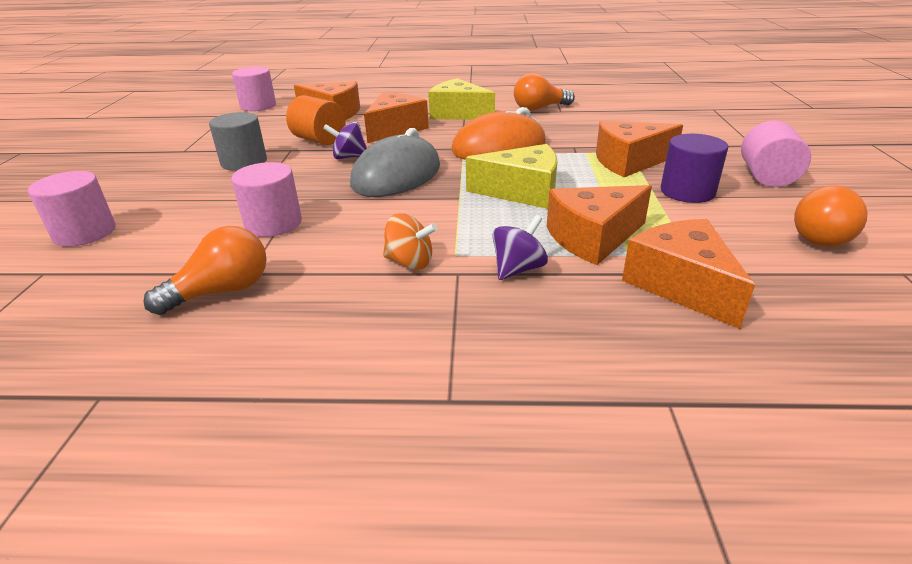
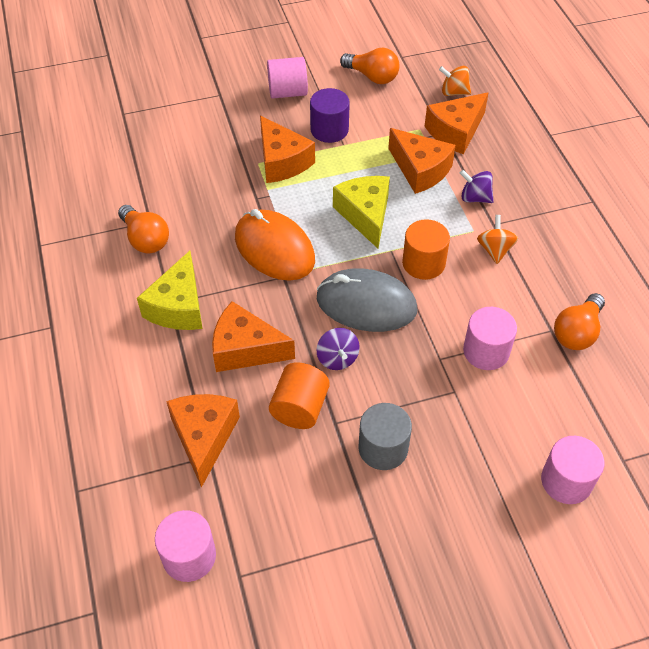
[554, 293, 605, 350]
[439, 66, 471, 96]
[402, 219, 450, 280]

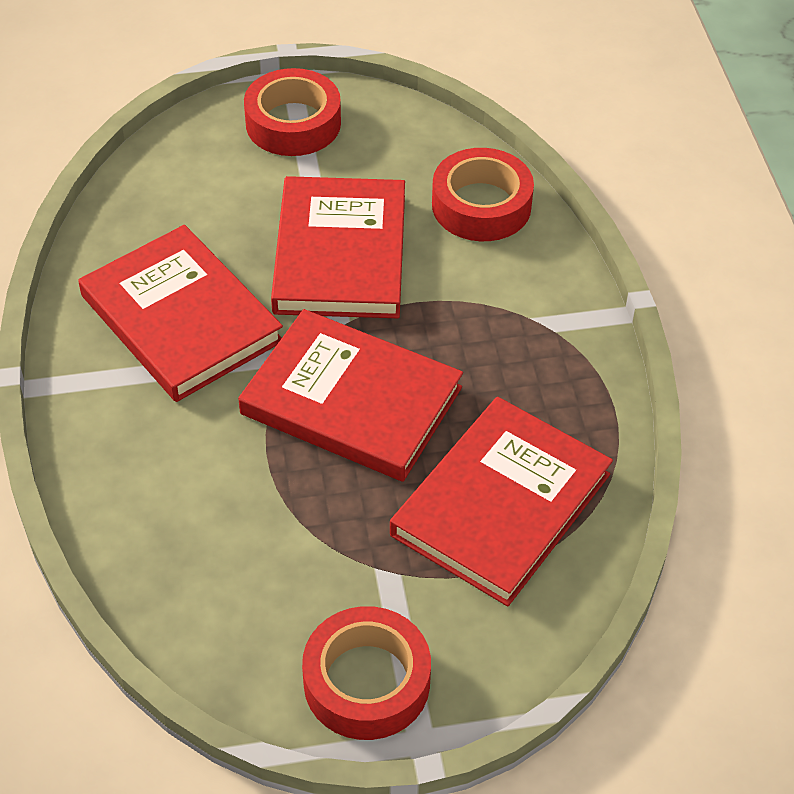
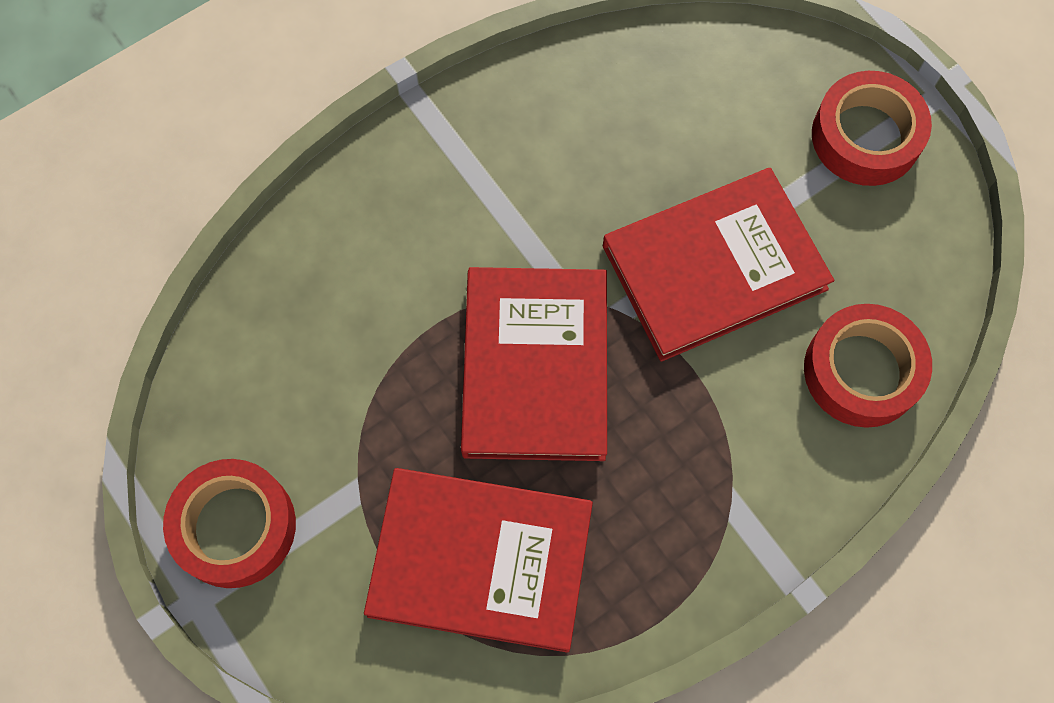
[78, 225, 283, 402] (first image)

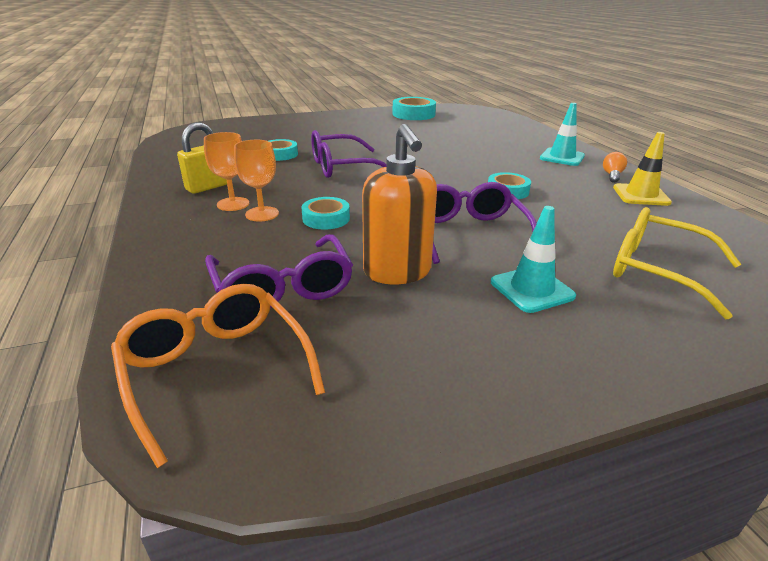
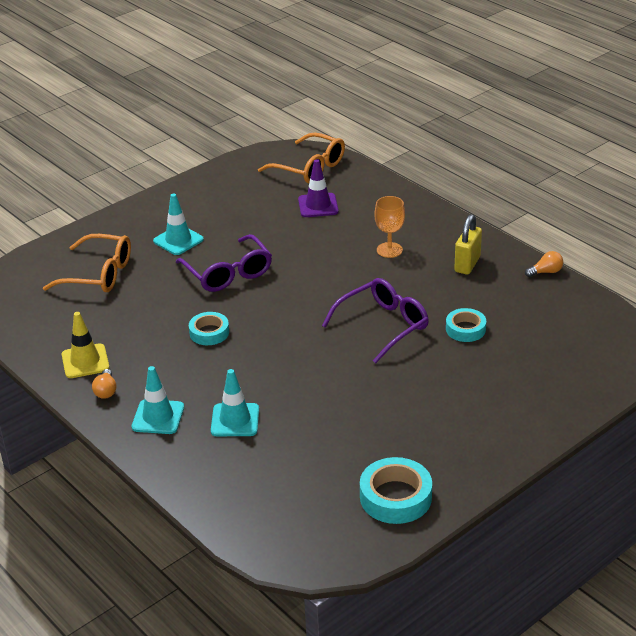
[362, 124, 437, 284] (first image)
[204, 132, 249, 211] (first image)
[302, 197, 350, 230] (first image)
[43, 234, 131, 292]
[298, 159, 339, 217]
[525, 251, 563, 277]
[211, 369, 259, 436]

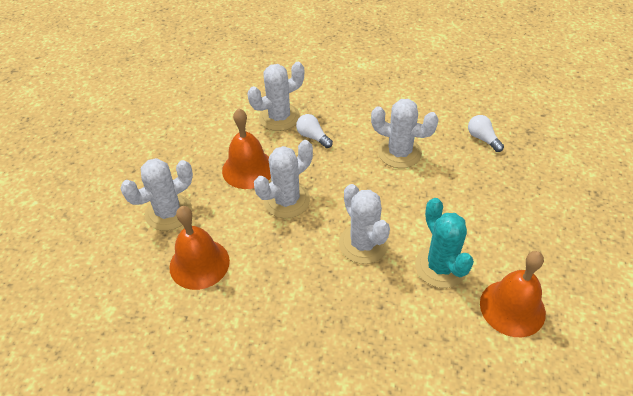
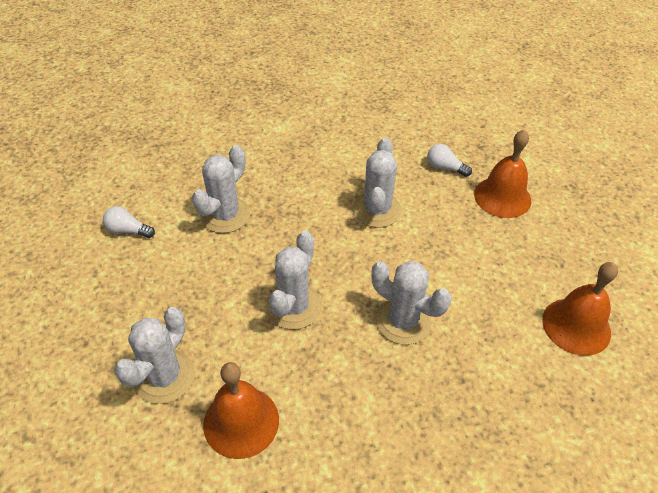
[353, 138, 402, 228]
[474, 129, 531, 218]
[103, 206, 155, 238]
[415, 198, 474, 288] (first image)

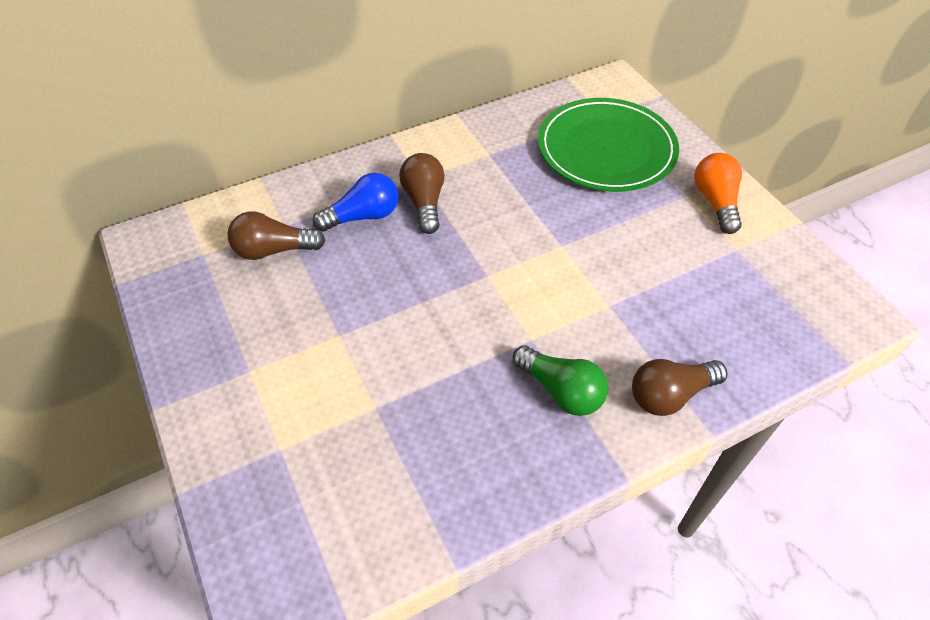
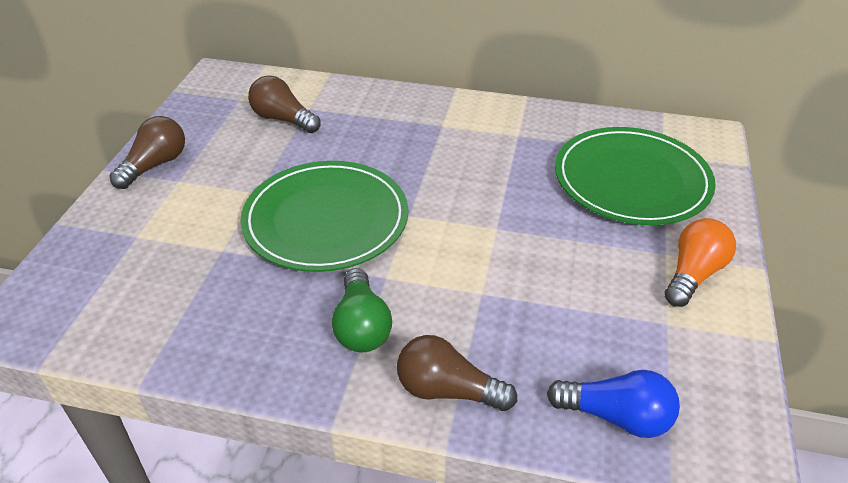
[109, 116, 185, 189]
[547, 370, 680, 438]
[240, 161, 408, 272]

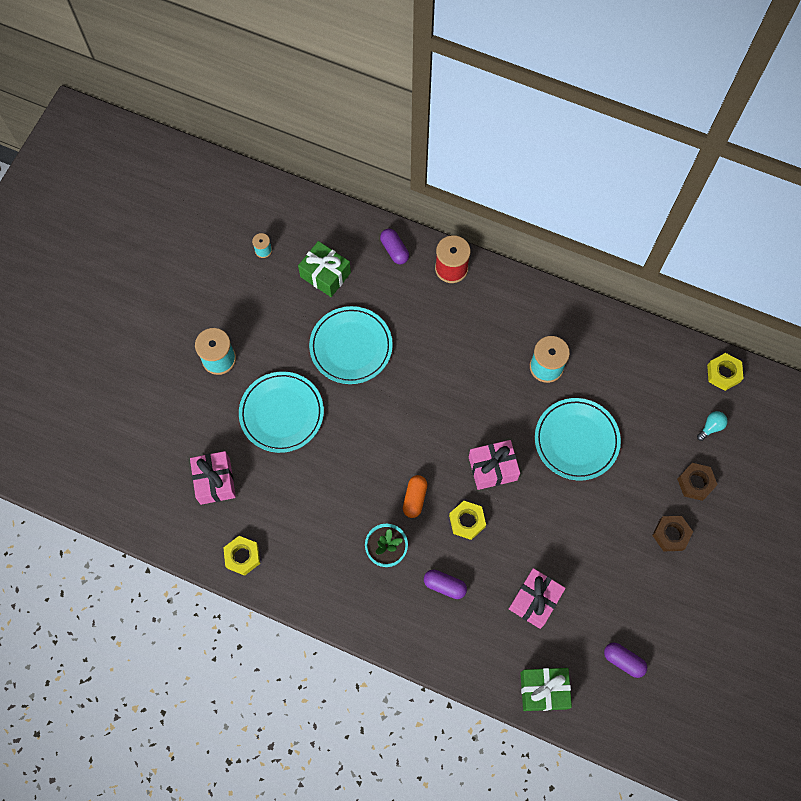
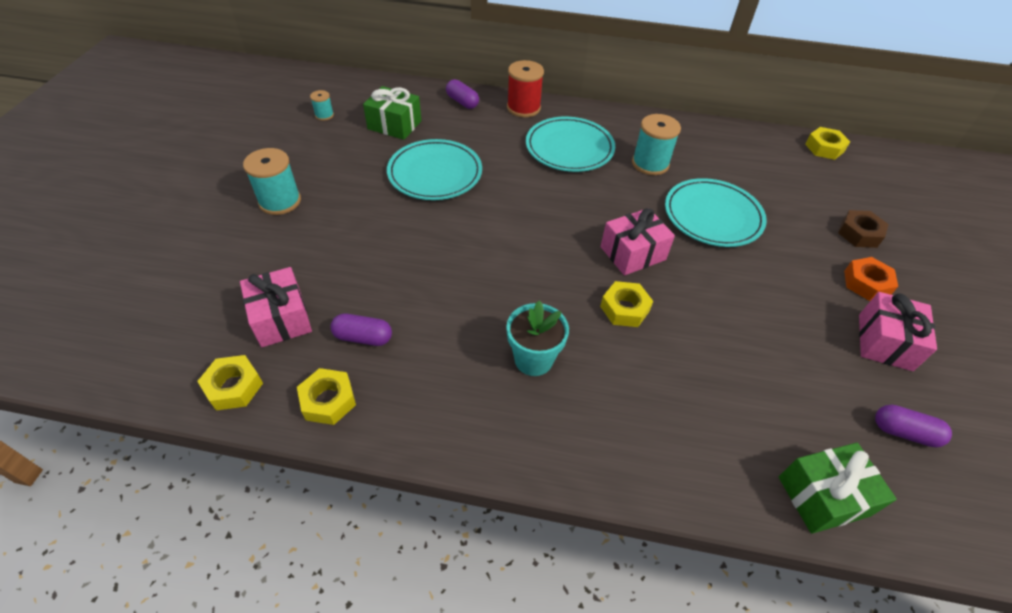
[526, 117, 615, 172]
[697, 411, 728, 441] (first image)
[403, 475, 427, 518] (first image)
[844, 257, 898, 301]
[859, 292, 937, 371]
[331, 314, 392, 346]
[197, 355, 263, 411]

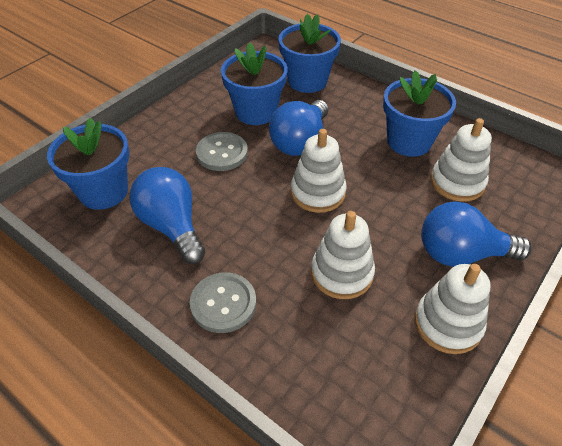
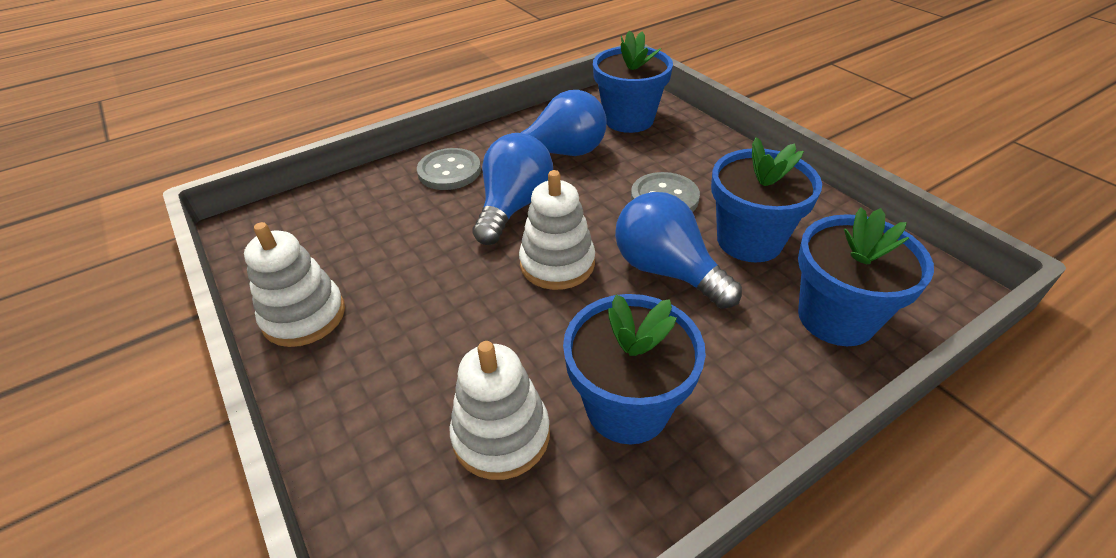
[472, 133, 553, 245]
[311, 211, 375, 299] (first image)

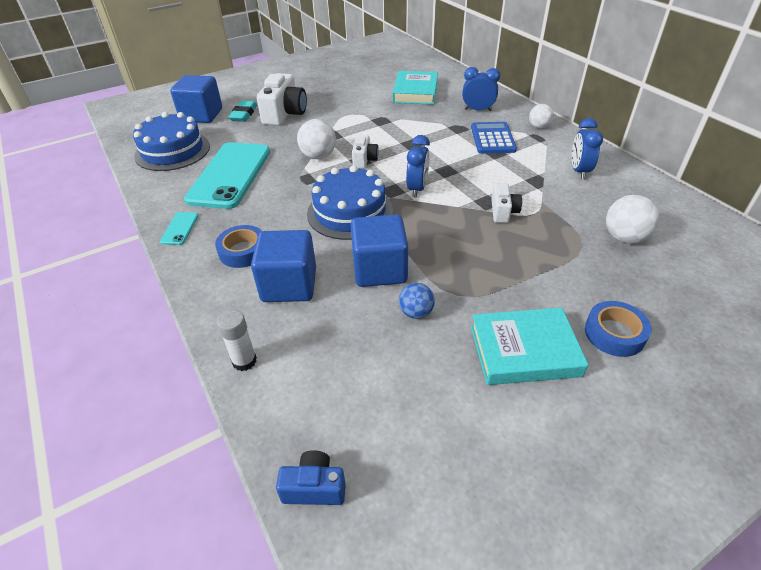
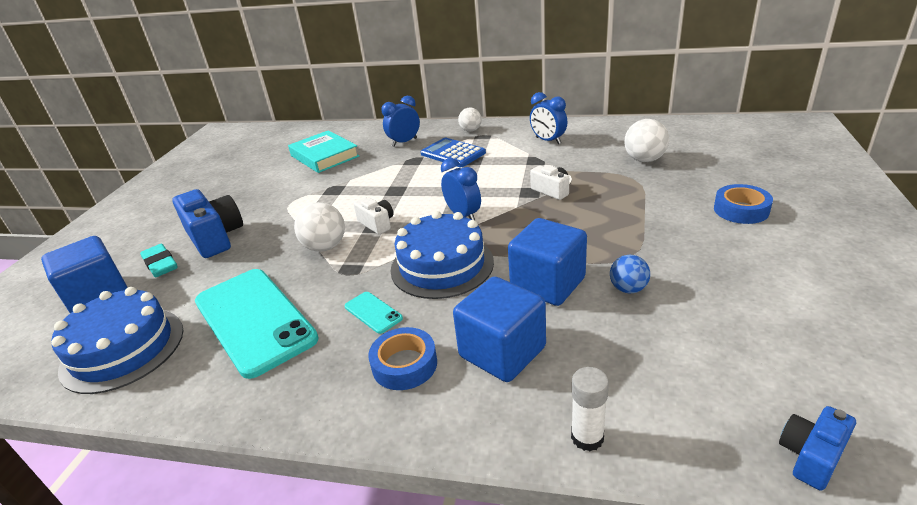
[172, 189, 243, 258]
[345, 292, 403, 334]
[471, 308, 588, 385] (first image)

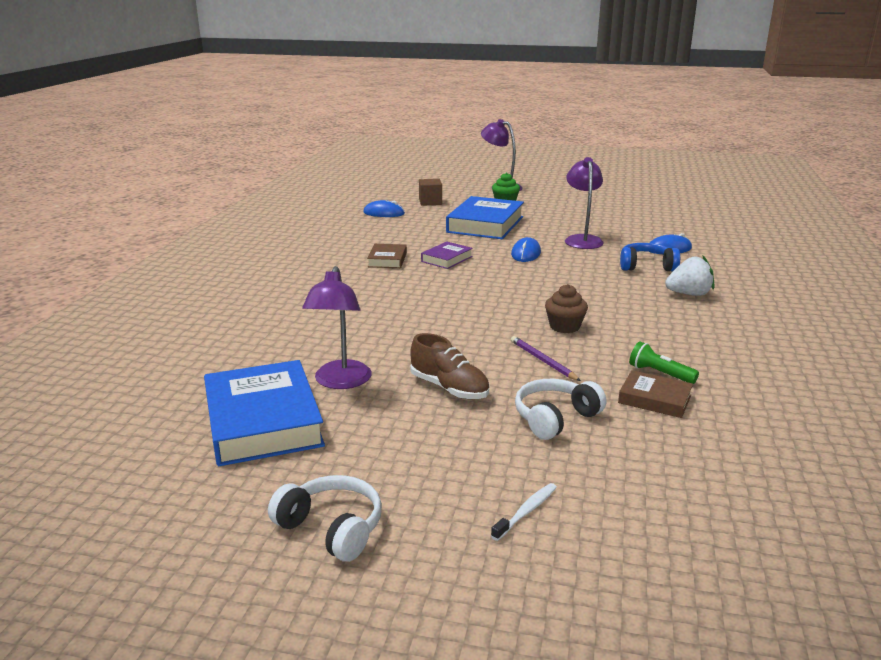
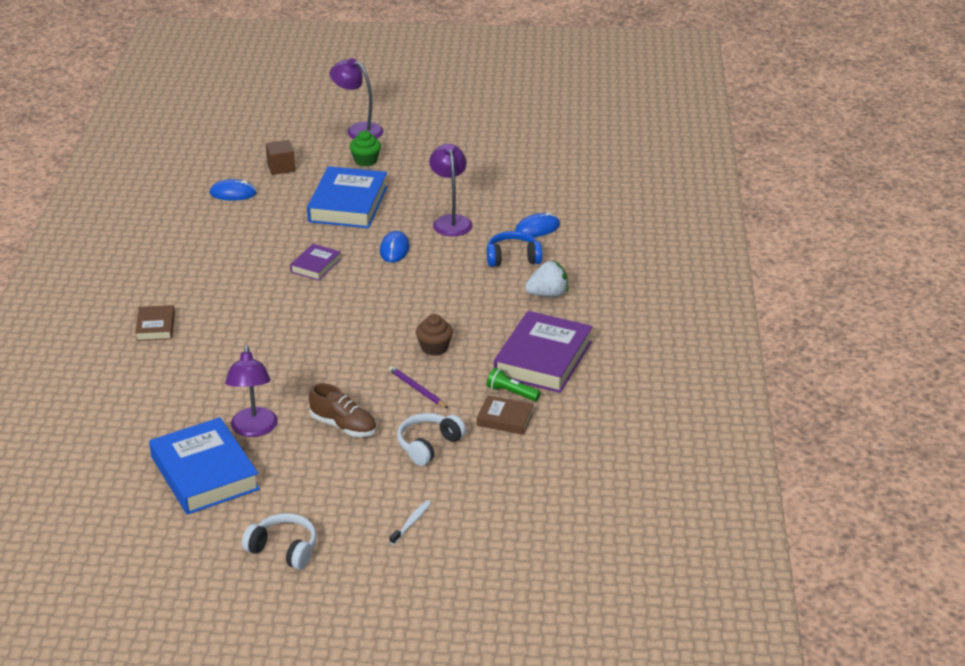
[135, 305, 175, 341]
[494, 311, 593, 393]

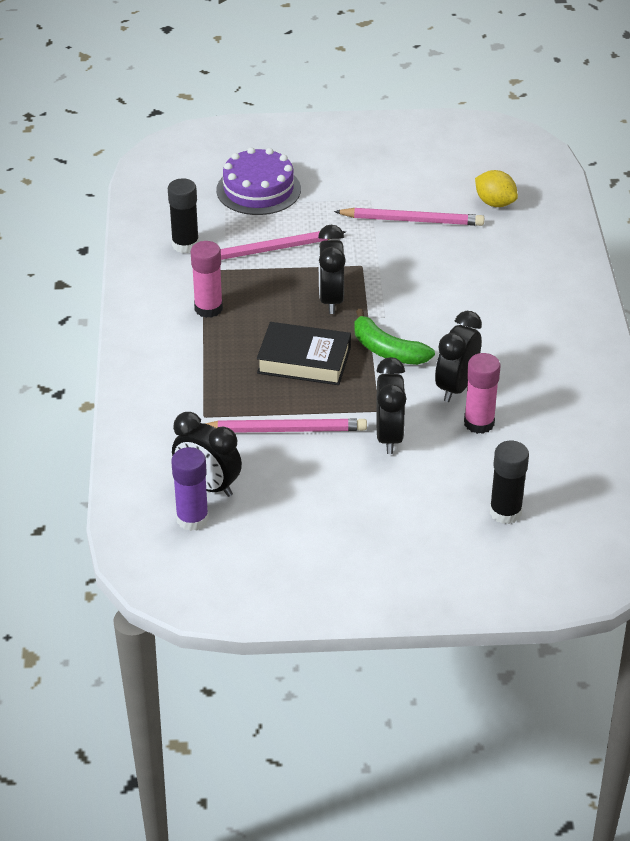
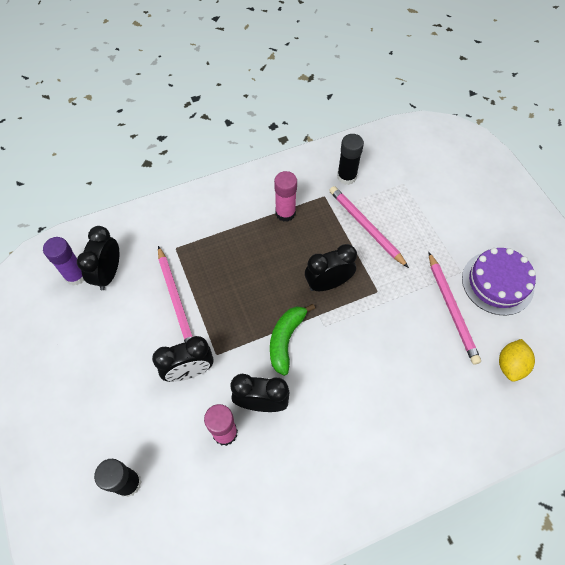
[462, 248, 536, 315]
[257, 322, 351, 385] (first image)

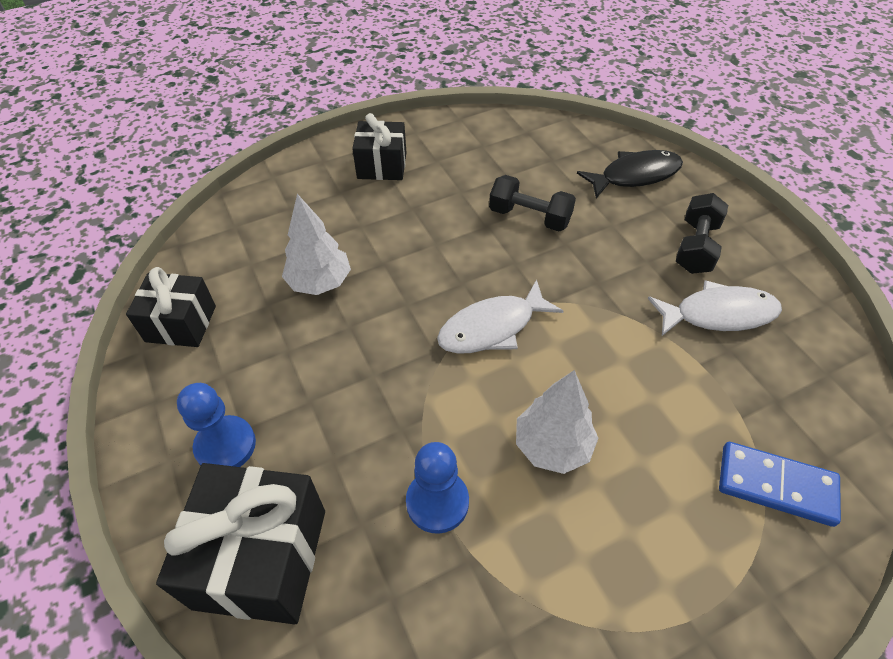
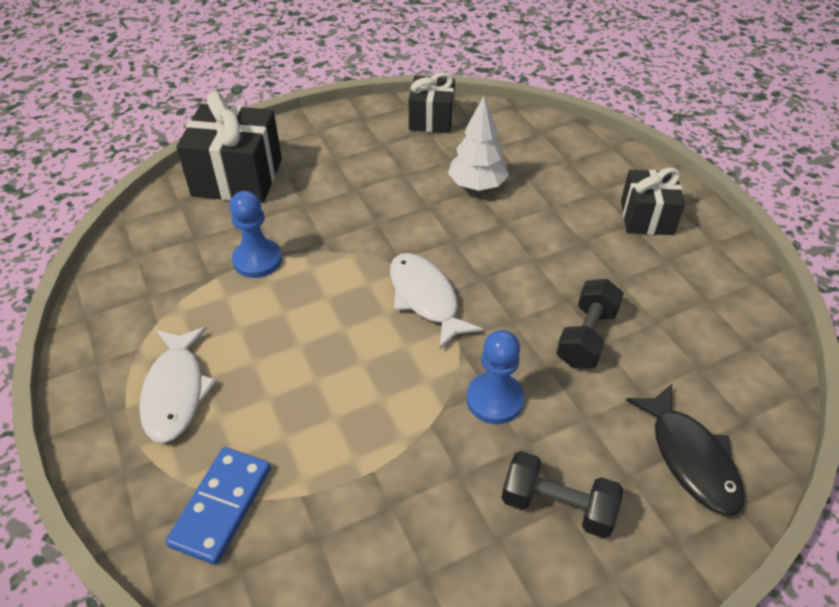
[139, 327, 217, 443]
[516, 370, 598, 474] (first image)
[466, 330, 524, 424]

